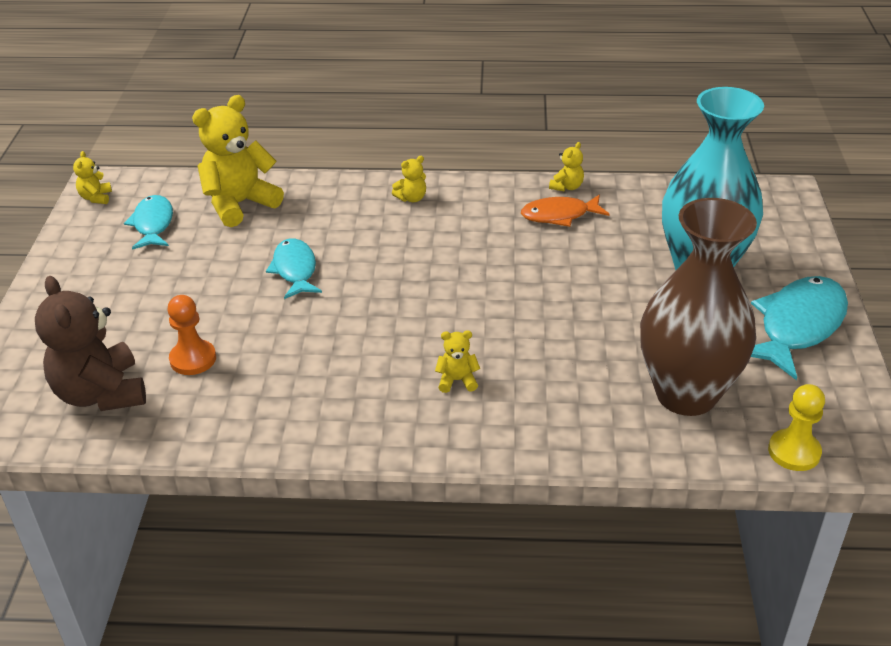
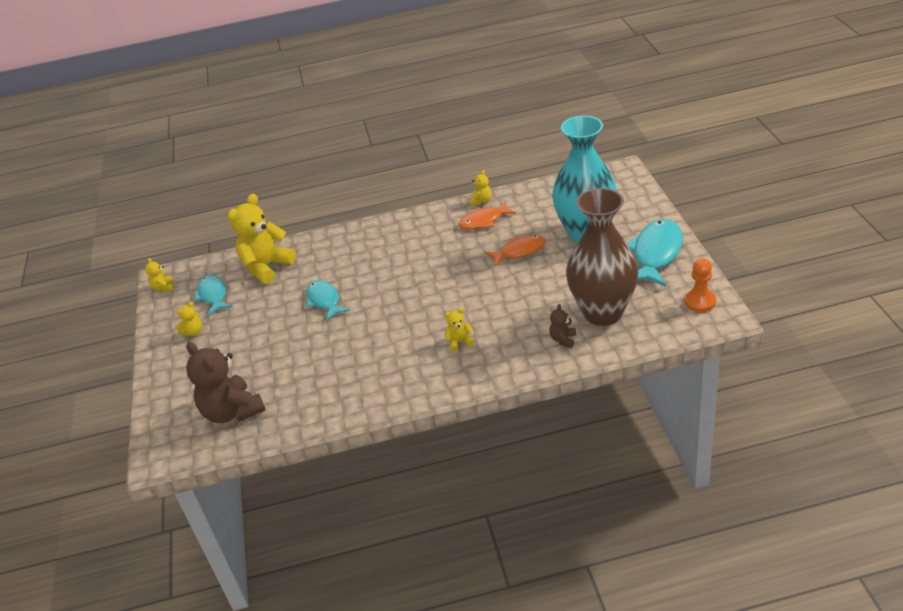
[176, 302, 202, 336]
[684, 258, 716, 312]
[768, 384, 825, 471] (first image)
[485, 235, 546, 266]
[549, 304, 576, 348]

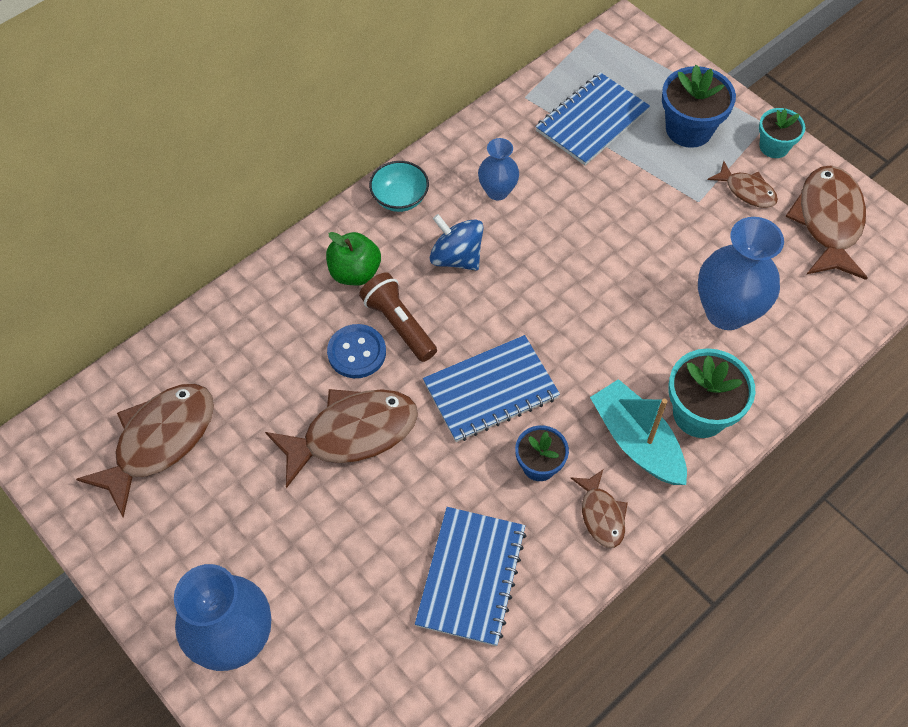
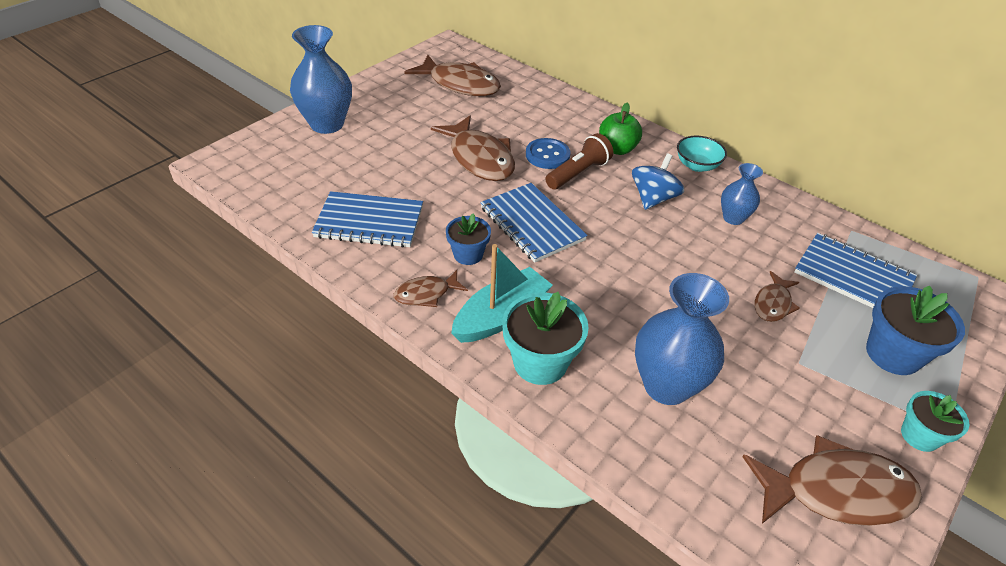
[755, 271, 800, 322]

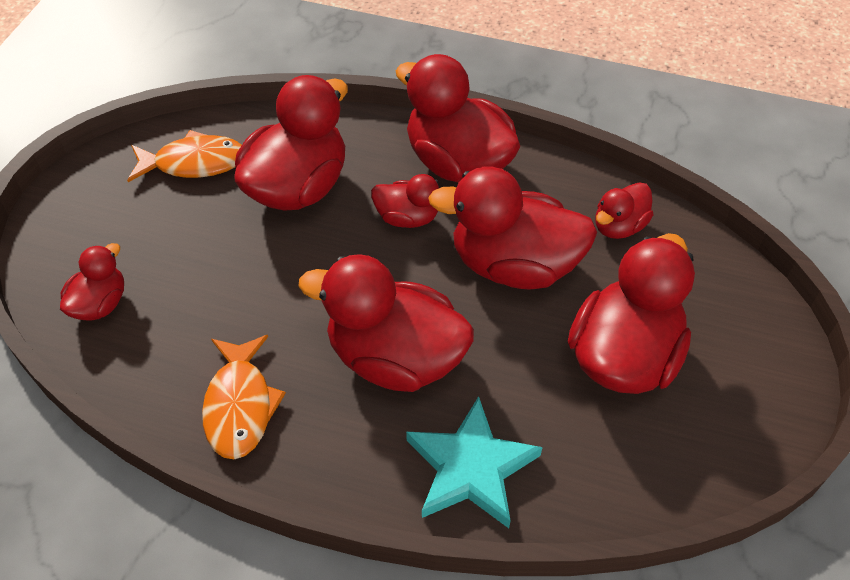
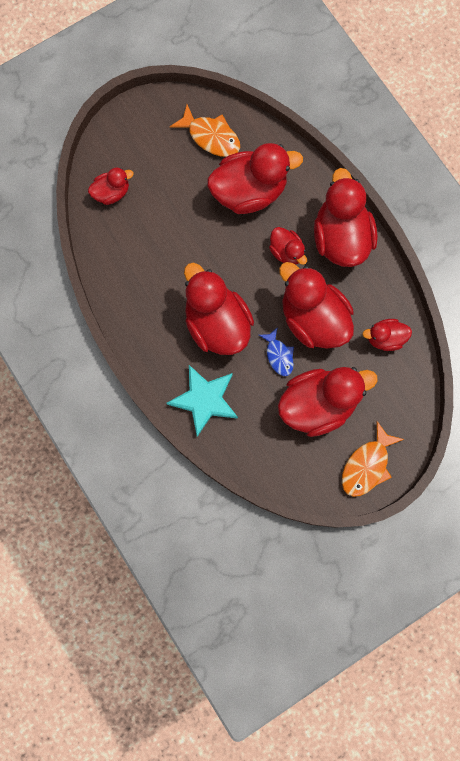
[342, 421, 404, 497]
[259, 327, 294, 376]

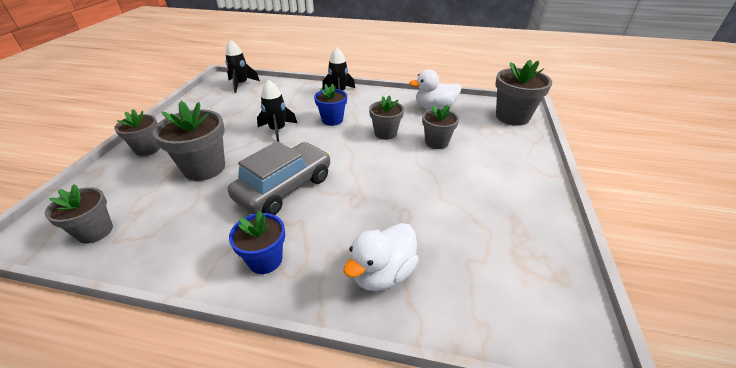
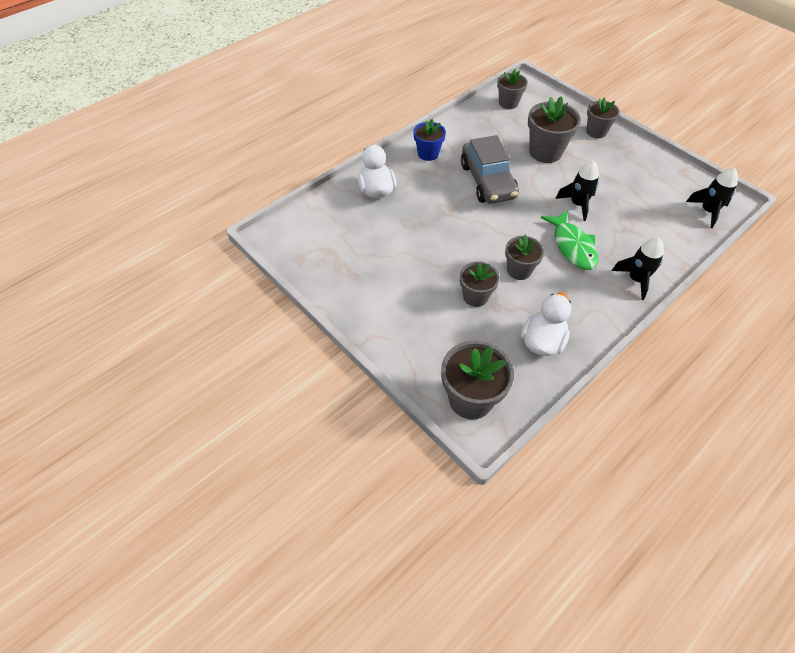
[541, 211, 598, 270]

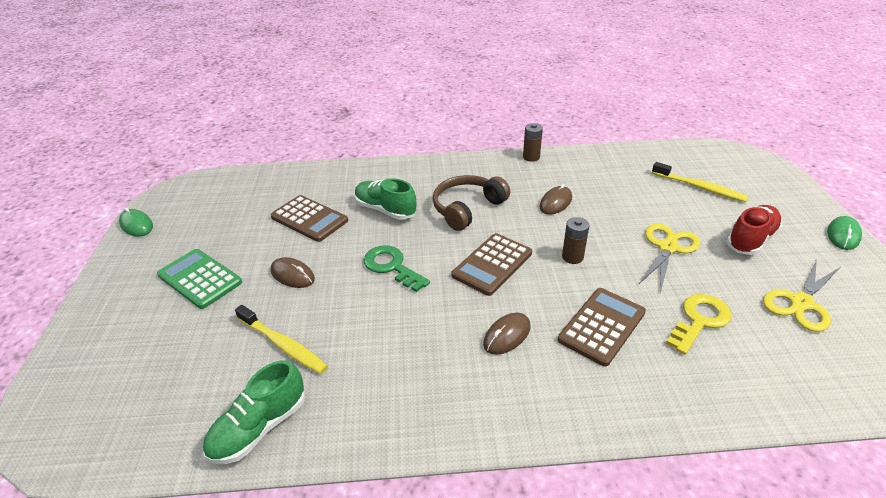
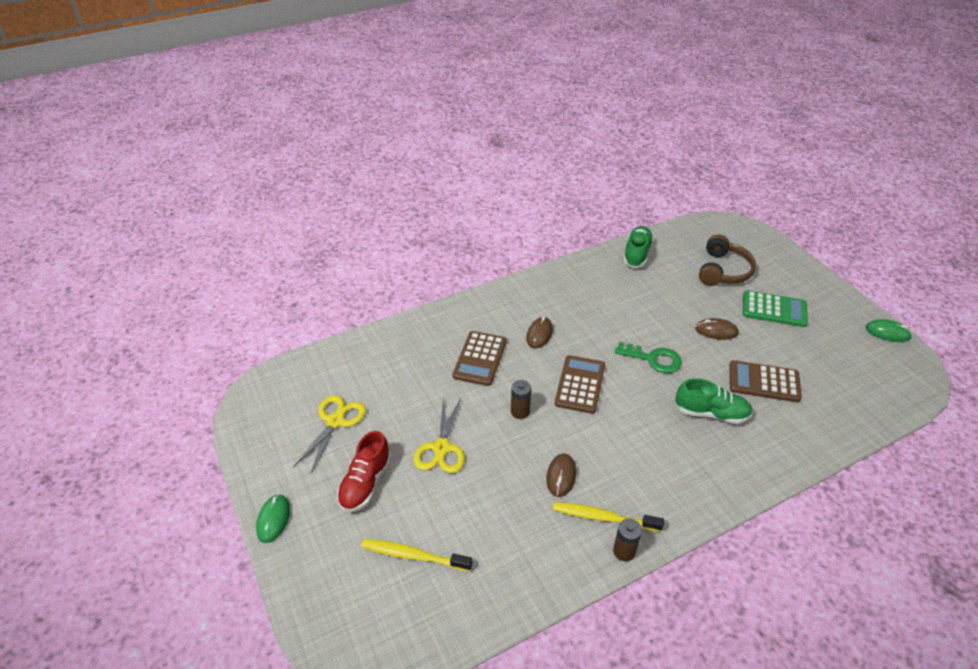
[699, 234, 756, 286]
[666, 294, 731, 355] (first image)
[553, 502, 664, 532]

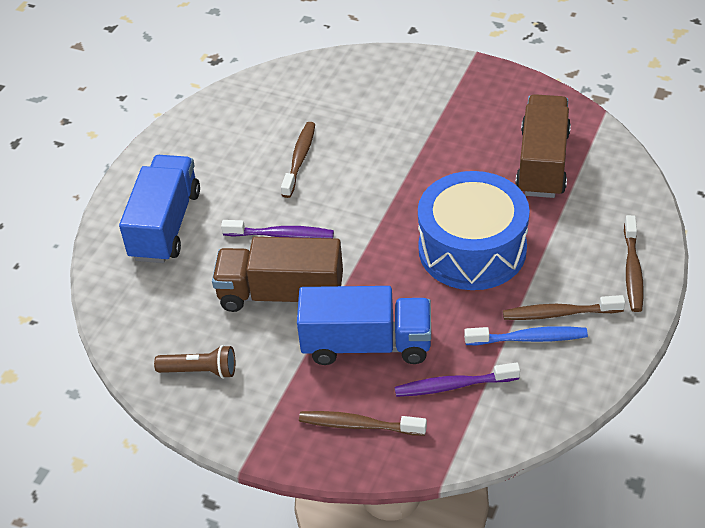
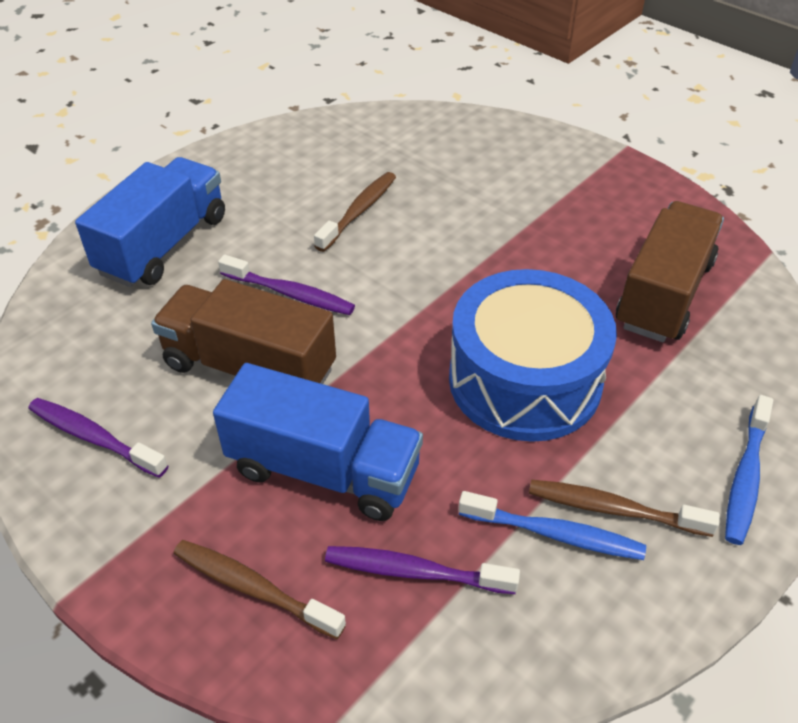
[725, 395, 773, 545]
[28, 398, 168, 478]

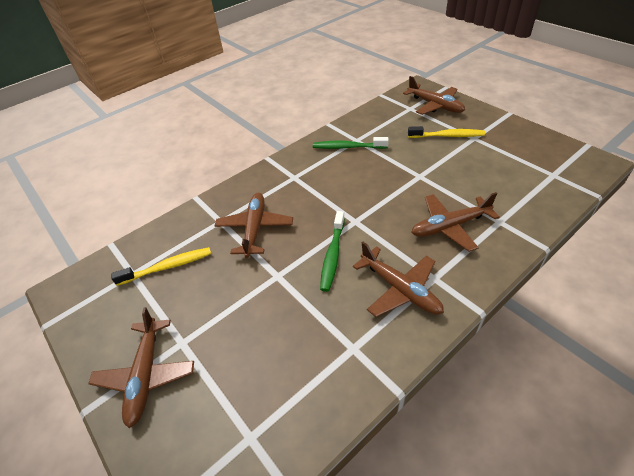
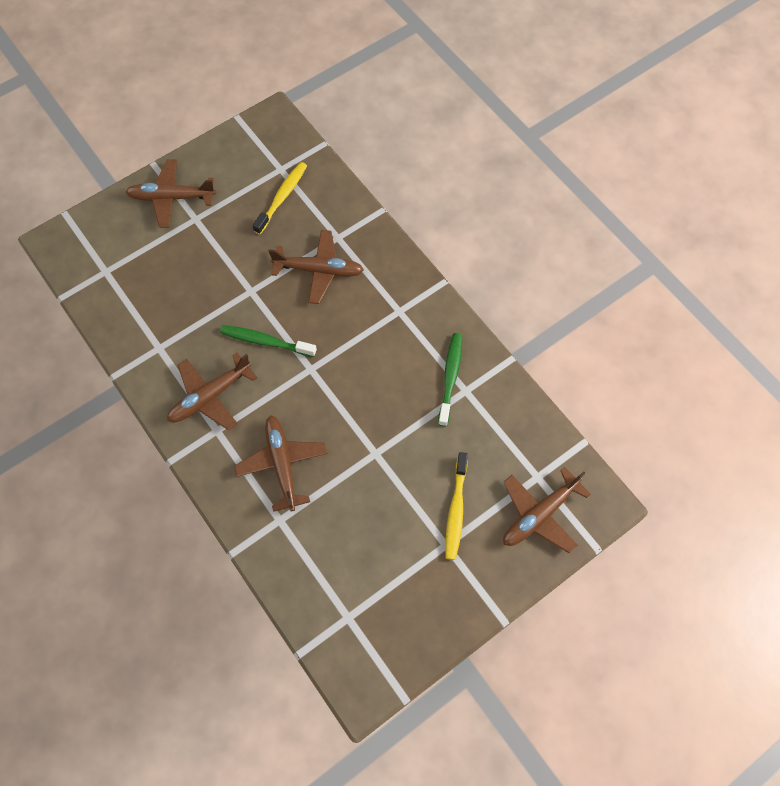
[252, 162, 307, 234]

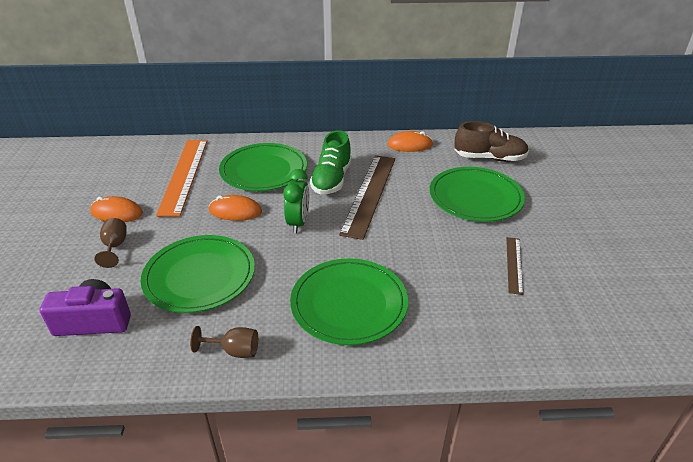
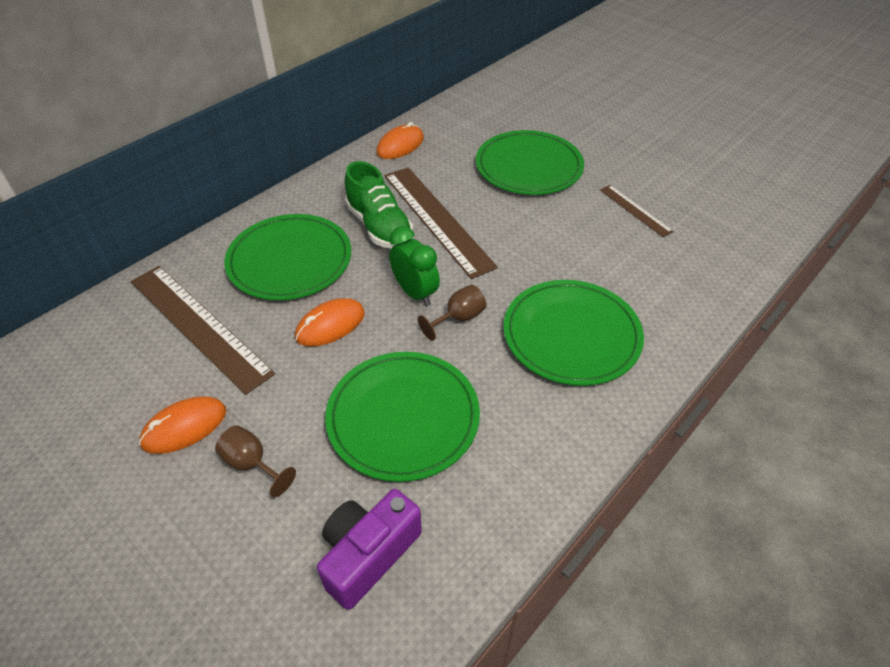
[454, 121, 529, 162] (first image)
[131, 266, 275, 395]
[418, 285, 486, 341]

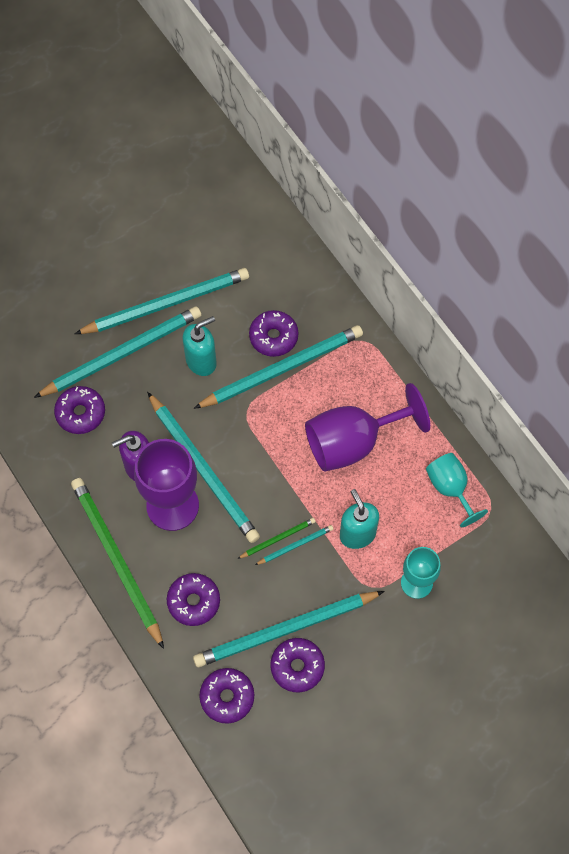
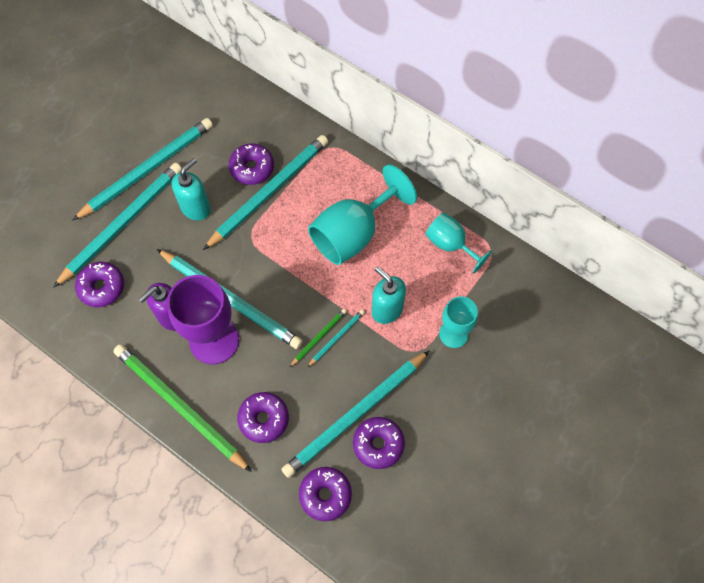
[308, 164, 417, 265]

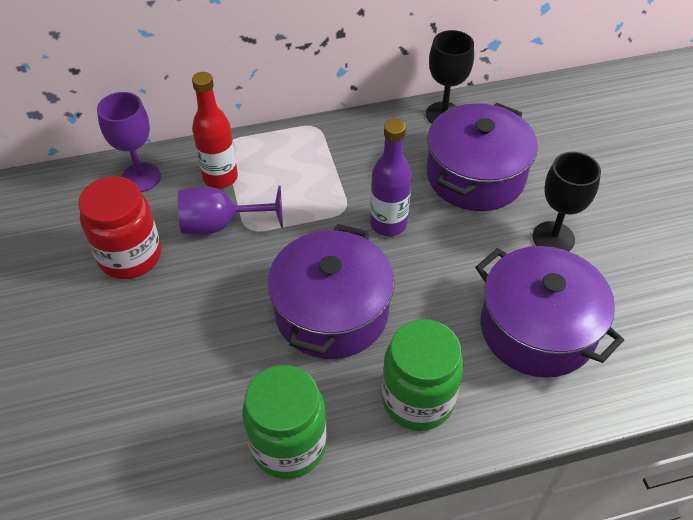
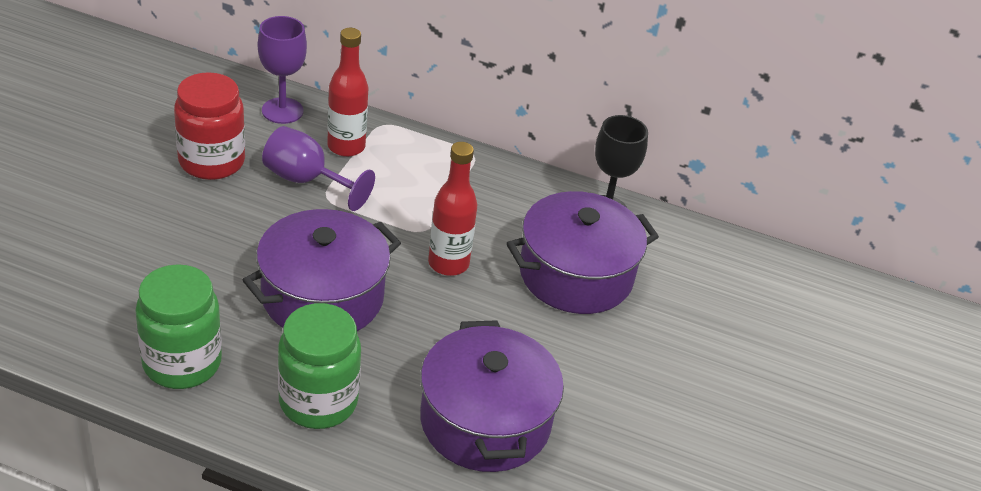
[428, 142, 477, 276]
[532, 152, 601, 251] (first image)

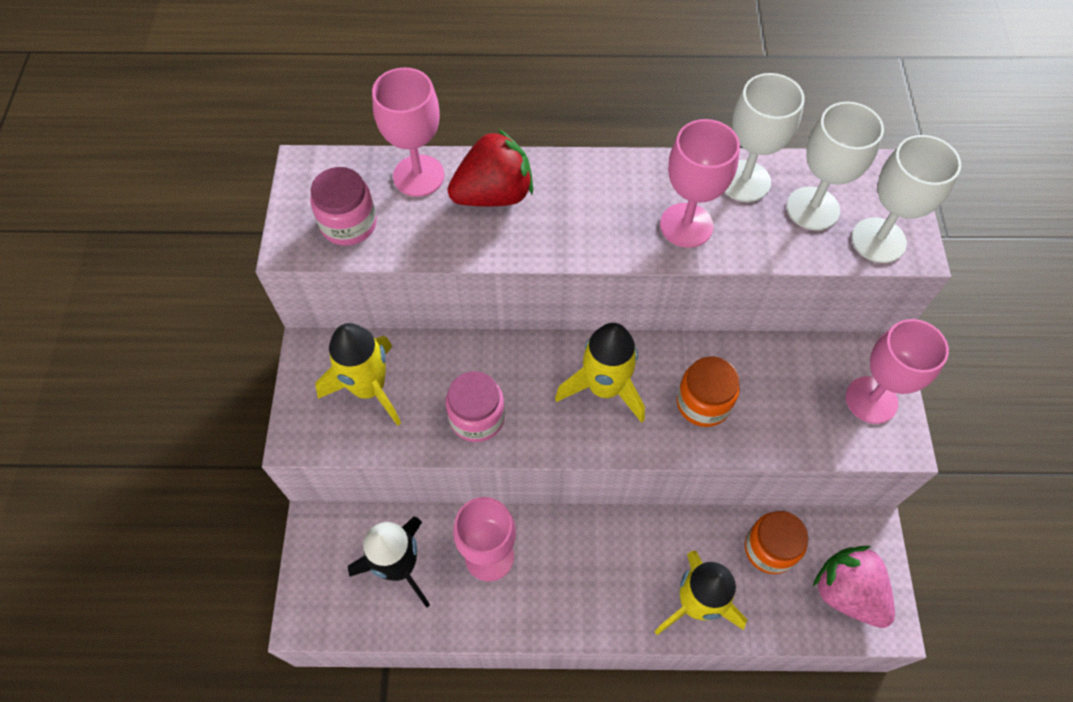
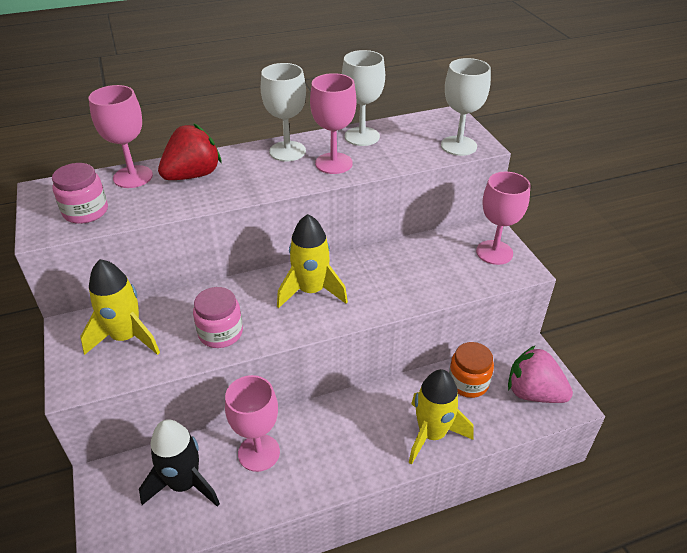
[261, 63, 306, 161]
[677, 356, 740, 427] (first image)

